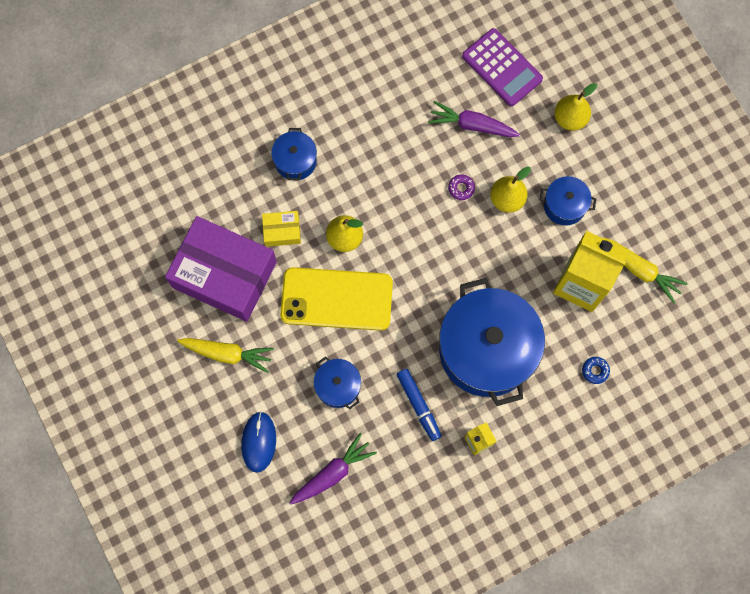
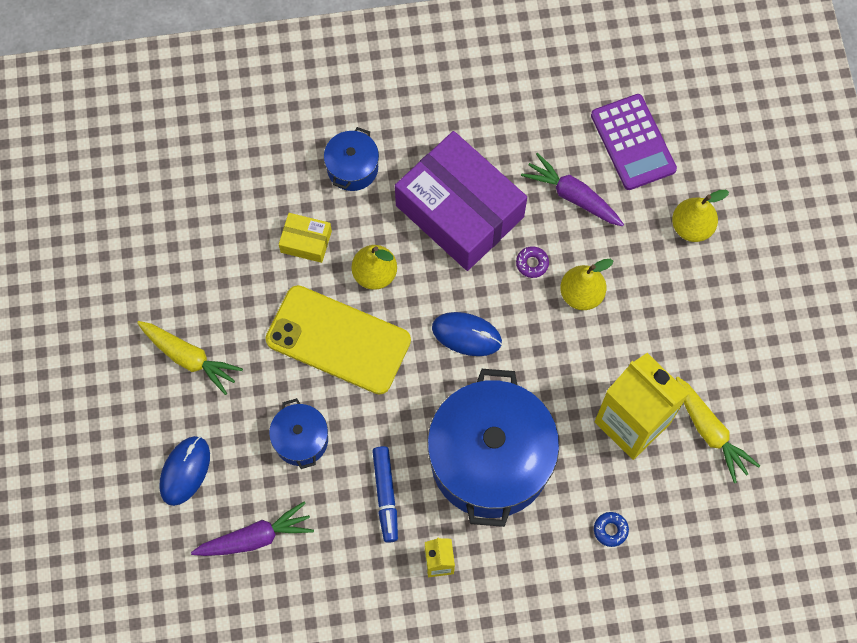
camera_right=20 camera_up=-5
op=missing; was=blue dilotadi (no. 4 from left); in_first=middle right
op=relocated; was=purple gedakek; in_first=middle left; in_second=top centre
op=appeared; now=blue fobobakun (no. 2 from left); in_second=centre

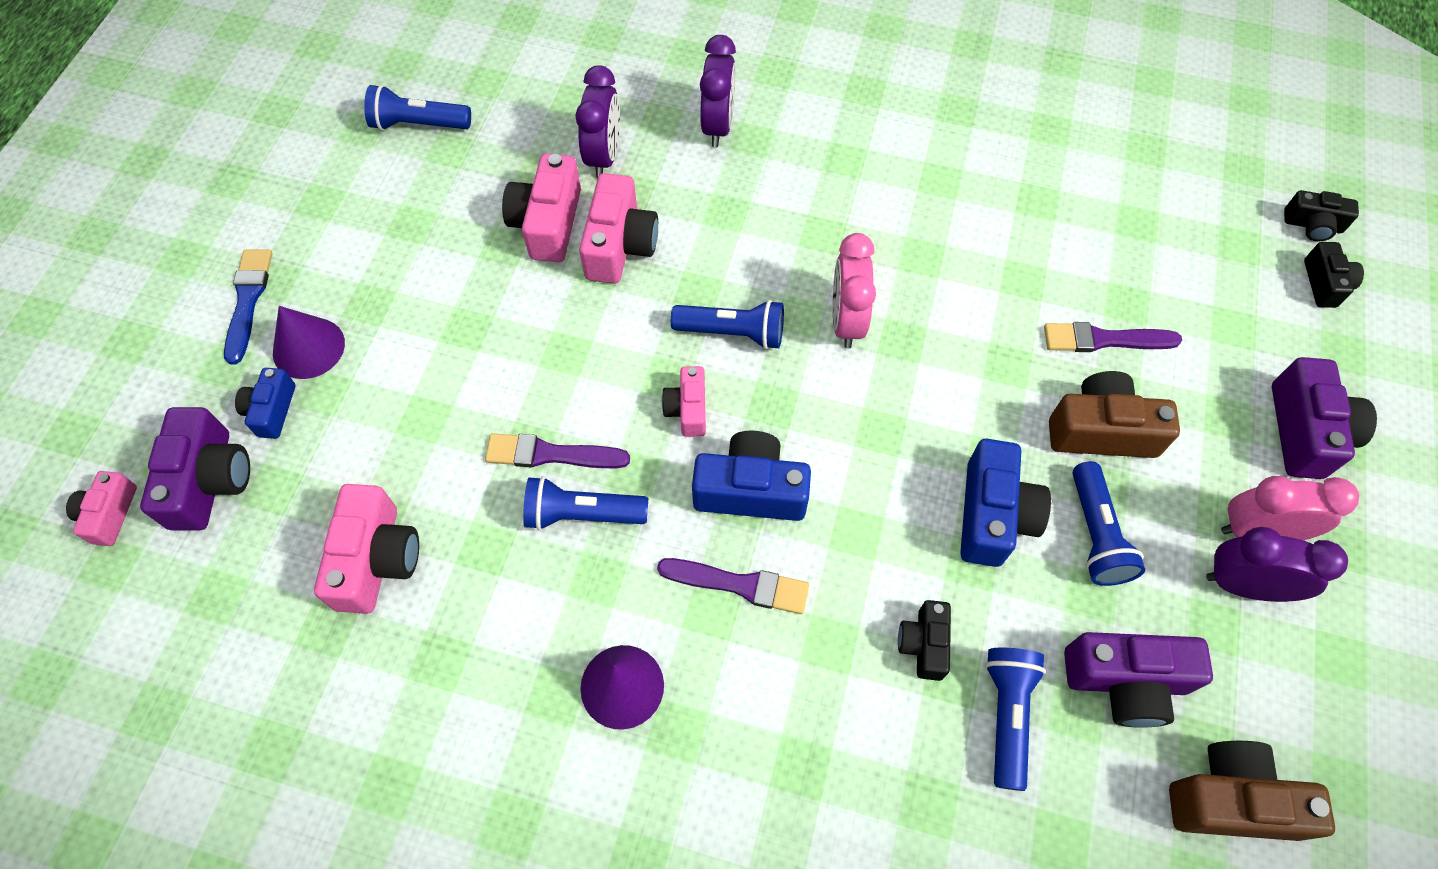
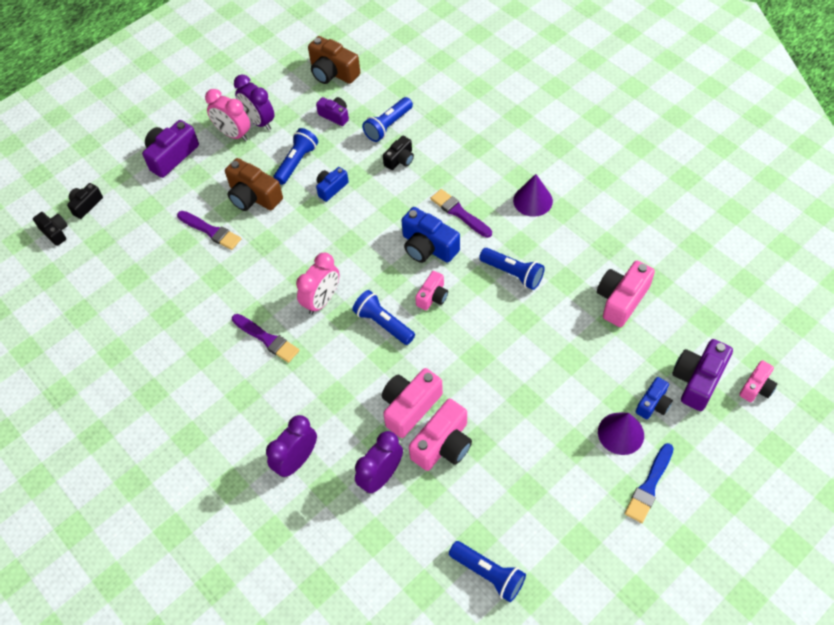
camera_right=-145 camera_up=-5
op=relocated; was=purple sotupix (no. 1 from left in the first image); now=purple sotupix (no. 2 from left); in_first=centre; in_second=middle left
op=size; was=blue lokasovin (no. 3 from left in the first image); in_first=middle right; in_second=top centre; ratio=0.6
op=size; was=purple lokasovin (no. 2 from left); in_first=bottom right; in_second=top centre; ratio=0.6

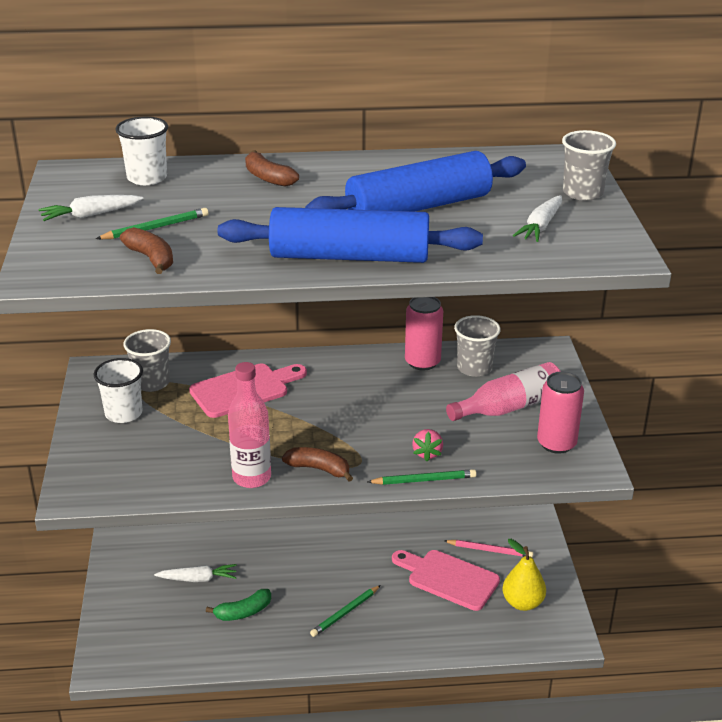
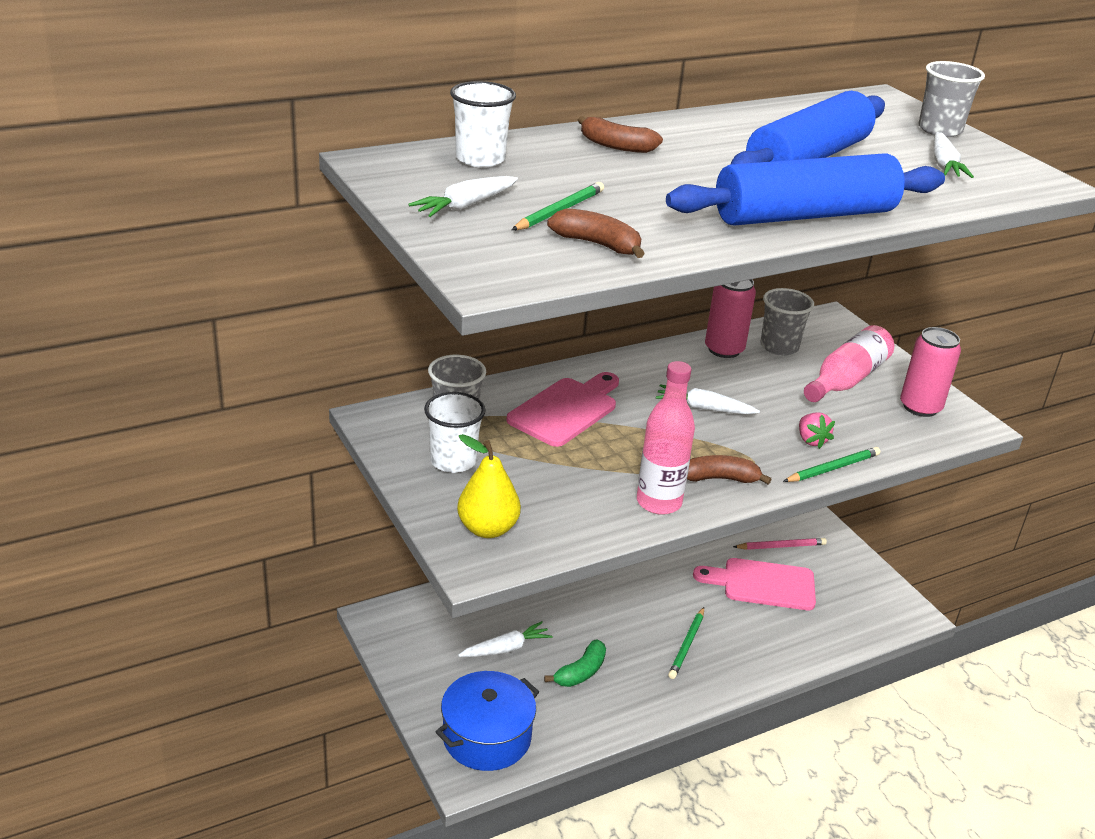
camera_right=-25 camera_up=0
op=relocated; was=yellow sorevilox; in_first=bottom right; in_second=centre
op=appeared; now=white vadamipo (no. 3 from left); in_second=centre
op=appeared; now=blue dilotadi; in_second=bottom centre

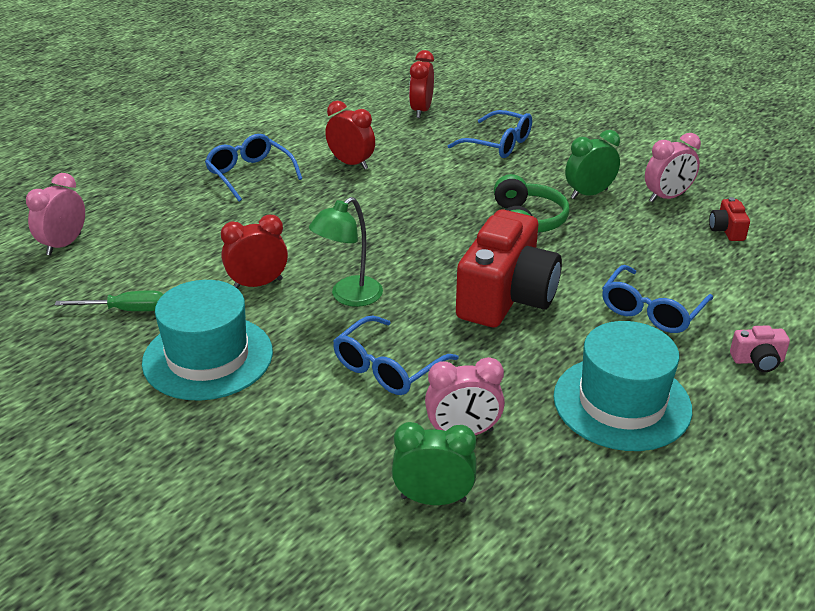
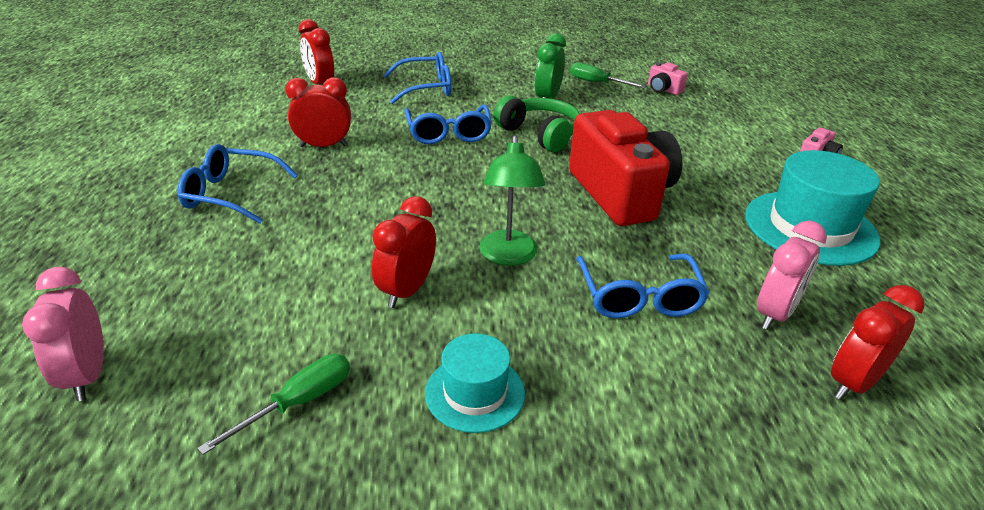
camera_right=-45 camera_up=0
op=exchanged; was=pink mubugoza (no. 3 from left); now=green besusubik (no. 2 from left); in_first=top right; in_second=top centre
op=colour; was=red lokasovin (no. 2 from left); now=pink lokasovin (no. 1 from left); in_first=middle right; in_second=top right
op=relocated; was=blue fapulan (no. 4 from left in the first image); now=blue fapulan (no. 3 from left); in_first=middle right; in_second=top centre
op=size; was=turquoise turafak (no. 1 from left); in_first=middle left; in_second=bottom centre; ratio=0.57
op=colour; was=green mubugoza (no. 1 from left); now=red mubugoza (no. 4 from left); in_first=bottom centre; in_second=bottom right

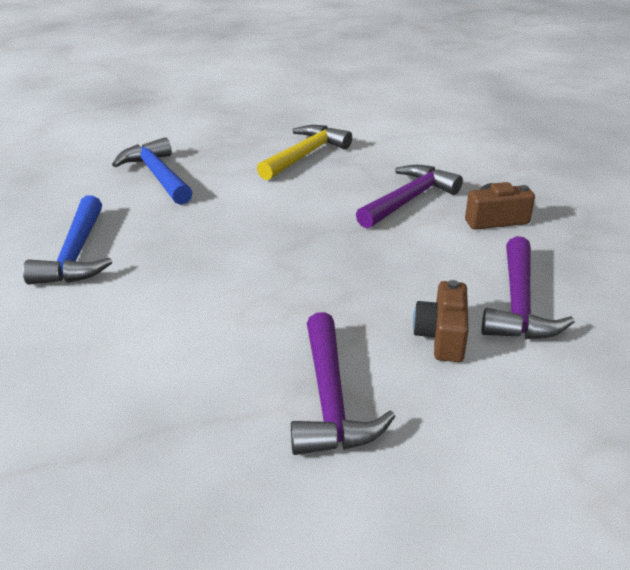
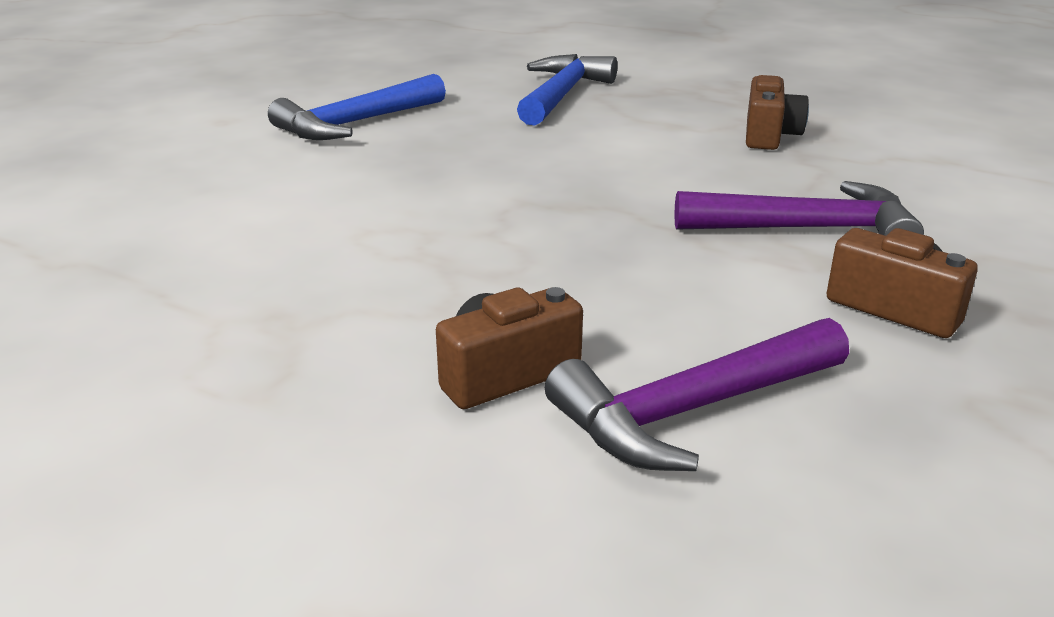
camera_right=50 camera_up=-5
op=exchanged; was=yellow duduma; now=brown lokasovin (no. 2 from left); in_first=top centre; in_second=top right
op=missing; was=purple duduma (no. 1 from left); in_first=bottom centre

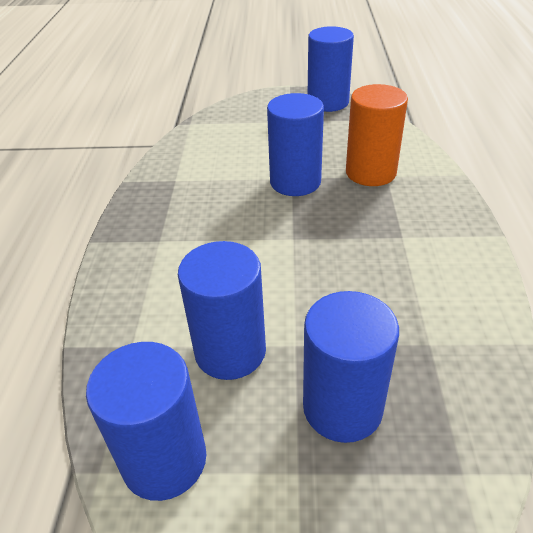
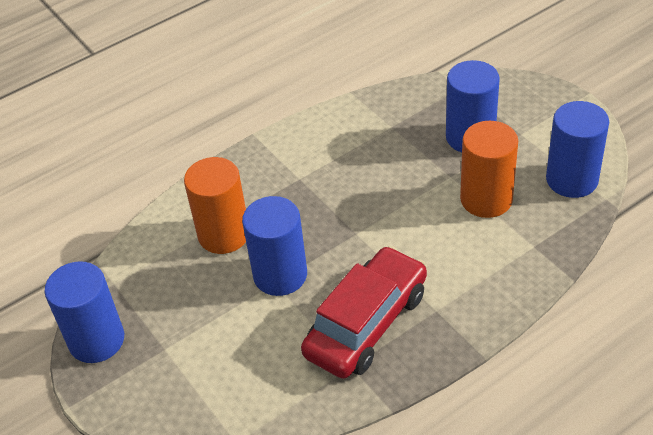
camera_right=-125 camera_up=5
op=colour; was=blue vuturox (no. 2 from left); now=orange vuturox (no. 2 from left); in_first=centre; in_second=middle right
op=appeared; now=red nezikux; in_second=bottom centre

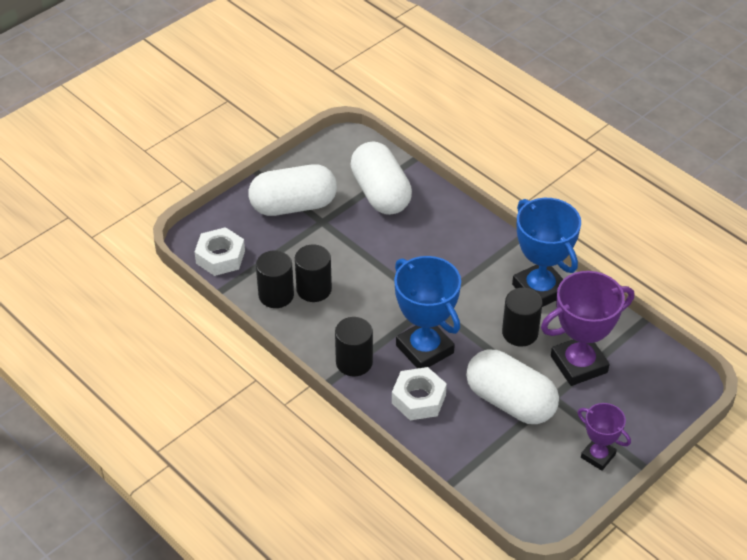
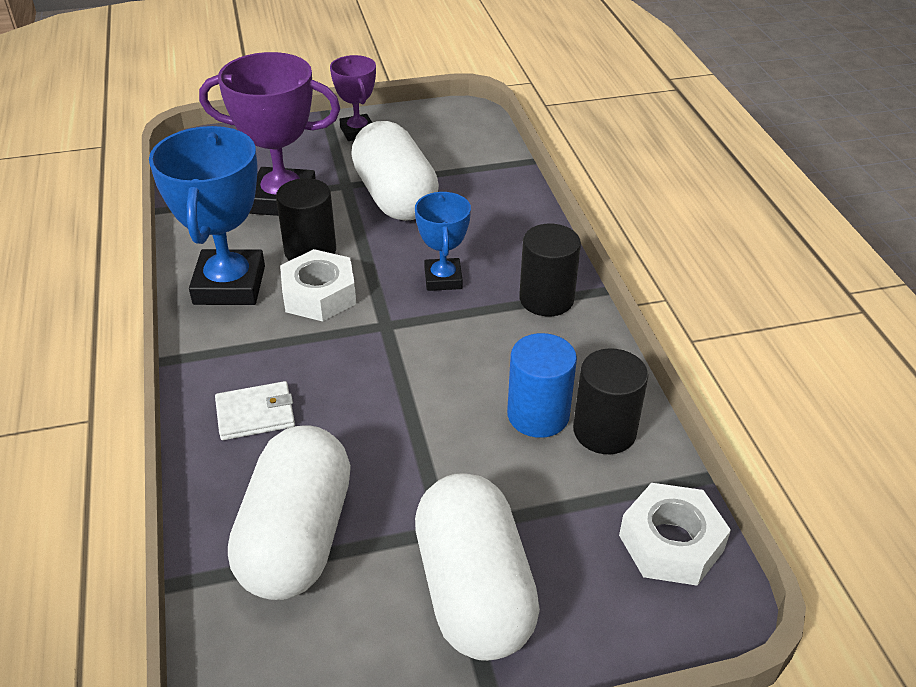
camera_right=-150 camera_up=-5
op=spun; was=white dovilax (no. 1 from left in the first image); in_first=centre; in_second=bottom centre; clockwise=60
op=colour; was=black vuturox (no. 2 from left); now=blue vuturox; in_first=centre; in_second=centre
op=size; was=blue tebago (no. 1 from left in the first image); in_first=centre; in_second=centre; ratio=0.57
op=relocated; was=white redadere (no. 2 from left in the first image); now=white redadere (no. 1 from left); in_first=bottom centre; in_second=centre
op=appeared; now=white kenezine; in_second=middle left

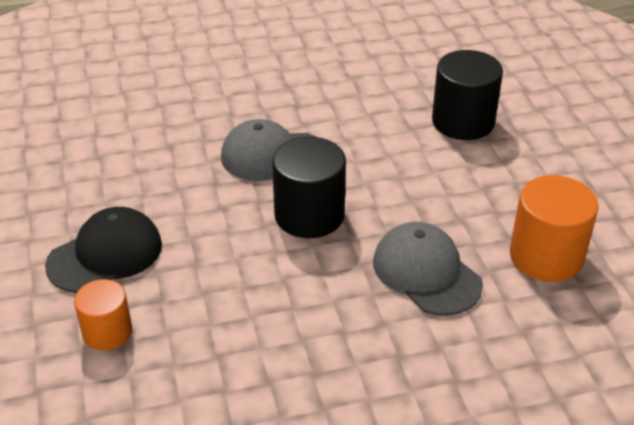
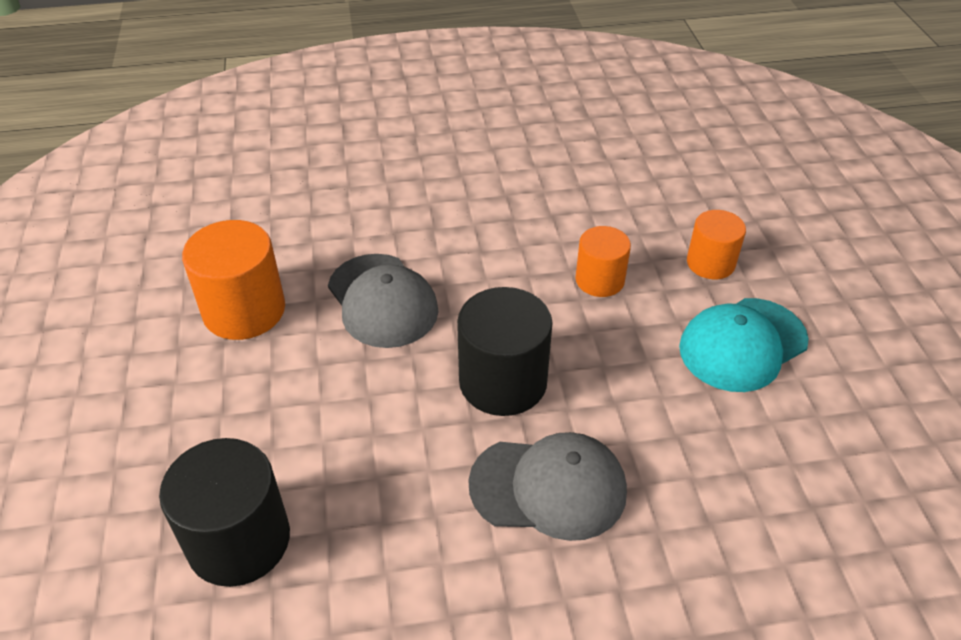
camera_right=-175 camera_up=5
op=colour; was=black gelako; now=turquoise gelako; in_first=middle left; in_second=middle right
op=appeared; now=orange vuturox (no. 2 from left); in_second=centre

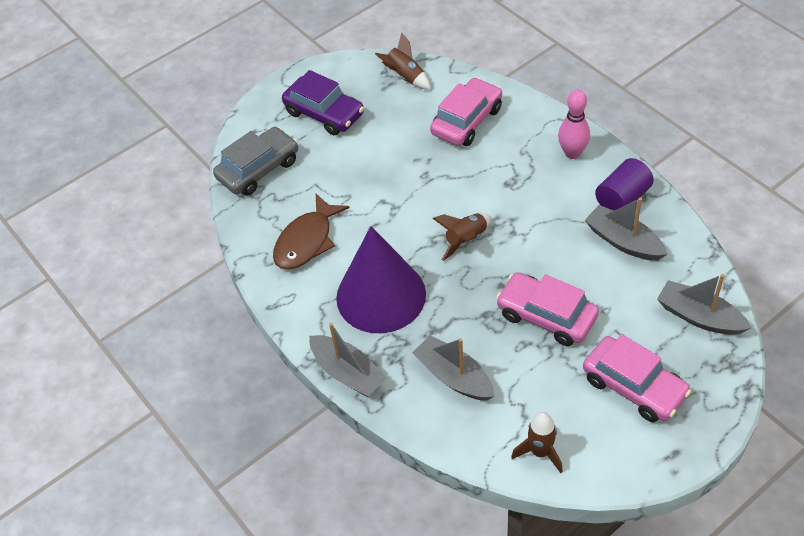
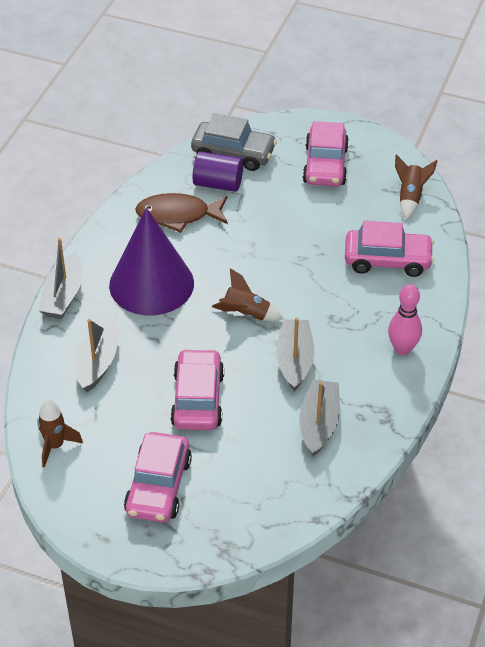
camera_right=55 camera_up=-5
op=colour; was=purple nezikux; now=pink nezikux (no. 3 from left); in_first=top centre; in_second=top right
op=relocated; was=purple vuturox; in_first=middle right; in_second=top centre
op=relocated; was=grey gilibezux (no. 4 from left in the first image); now=grey gilibezux (no. 3 from left); in_first=middle right; in_second=centre

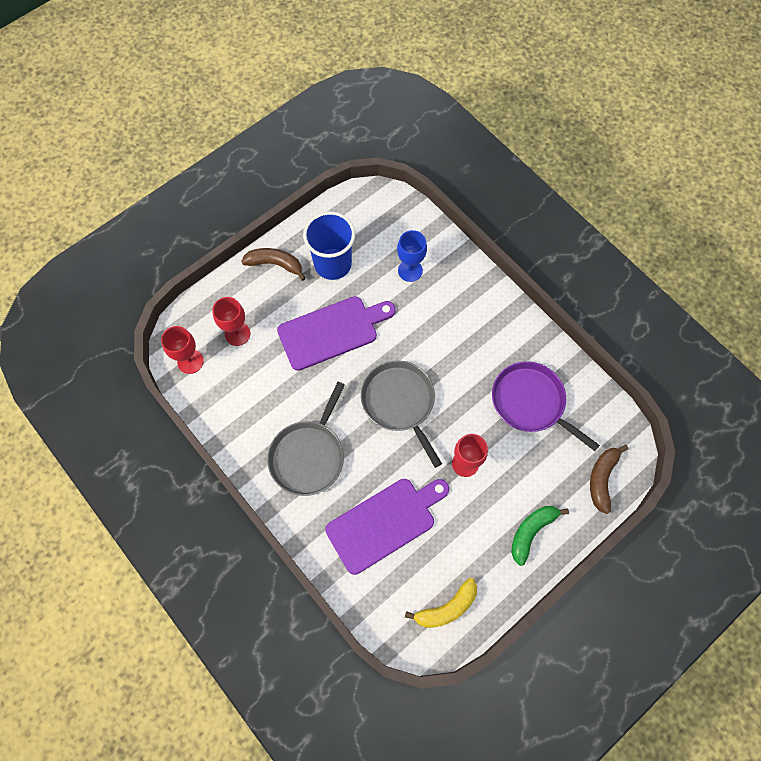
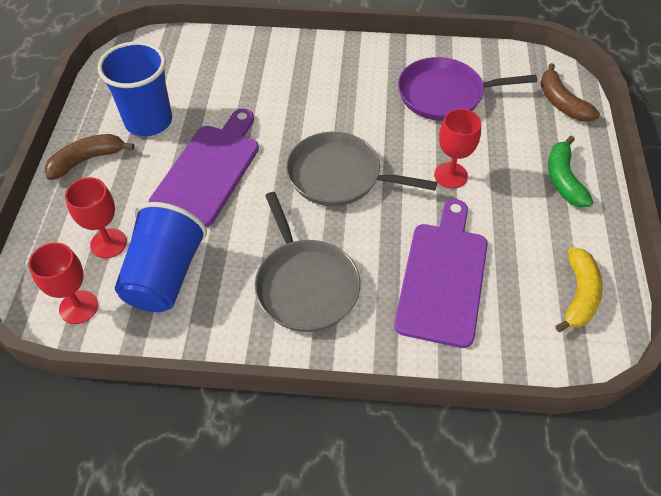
camera_right=-45 camera_up=-15
op=missing; was=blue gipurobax; in_first=centre
op=appeared; now=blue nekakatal (no. 2 from left); in_second=middle left

